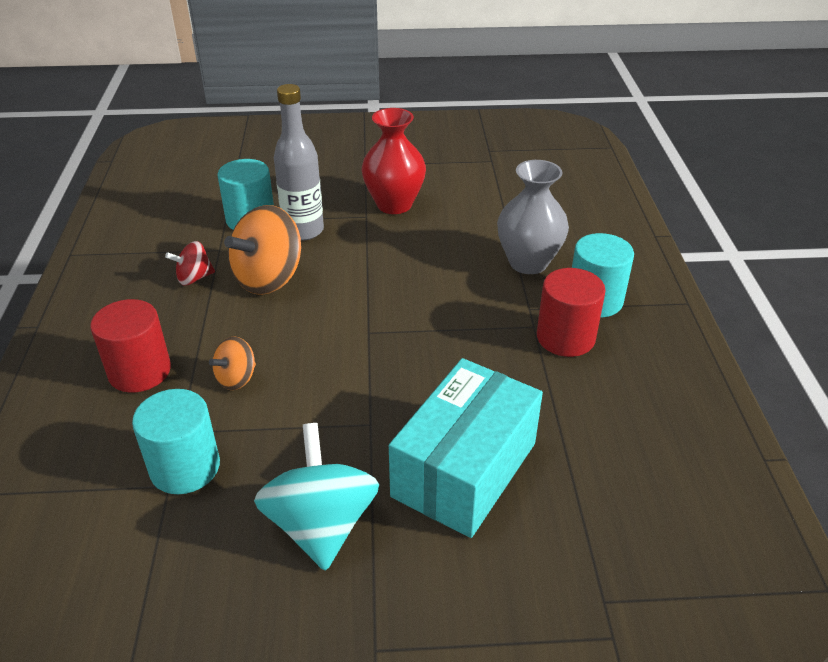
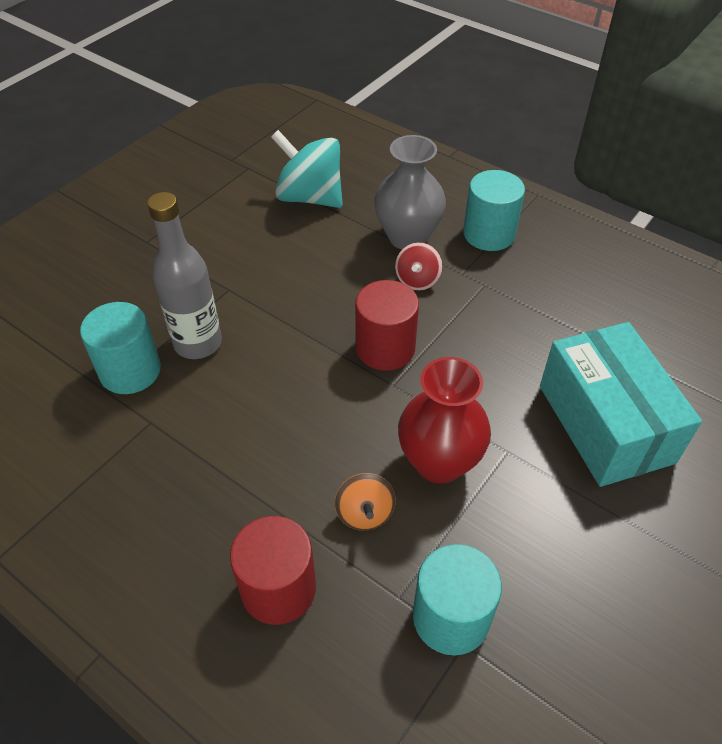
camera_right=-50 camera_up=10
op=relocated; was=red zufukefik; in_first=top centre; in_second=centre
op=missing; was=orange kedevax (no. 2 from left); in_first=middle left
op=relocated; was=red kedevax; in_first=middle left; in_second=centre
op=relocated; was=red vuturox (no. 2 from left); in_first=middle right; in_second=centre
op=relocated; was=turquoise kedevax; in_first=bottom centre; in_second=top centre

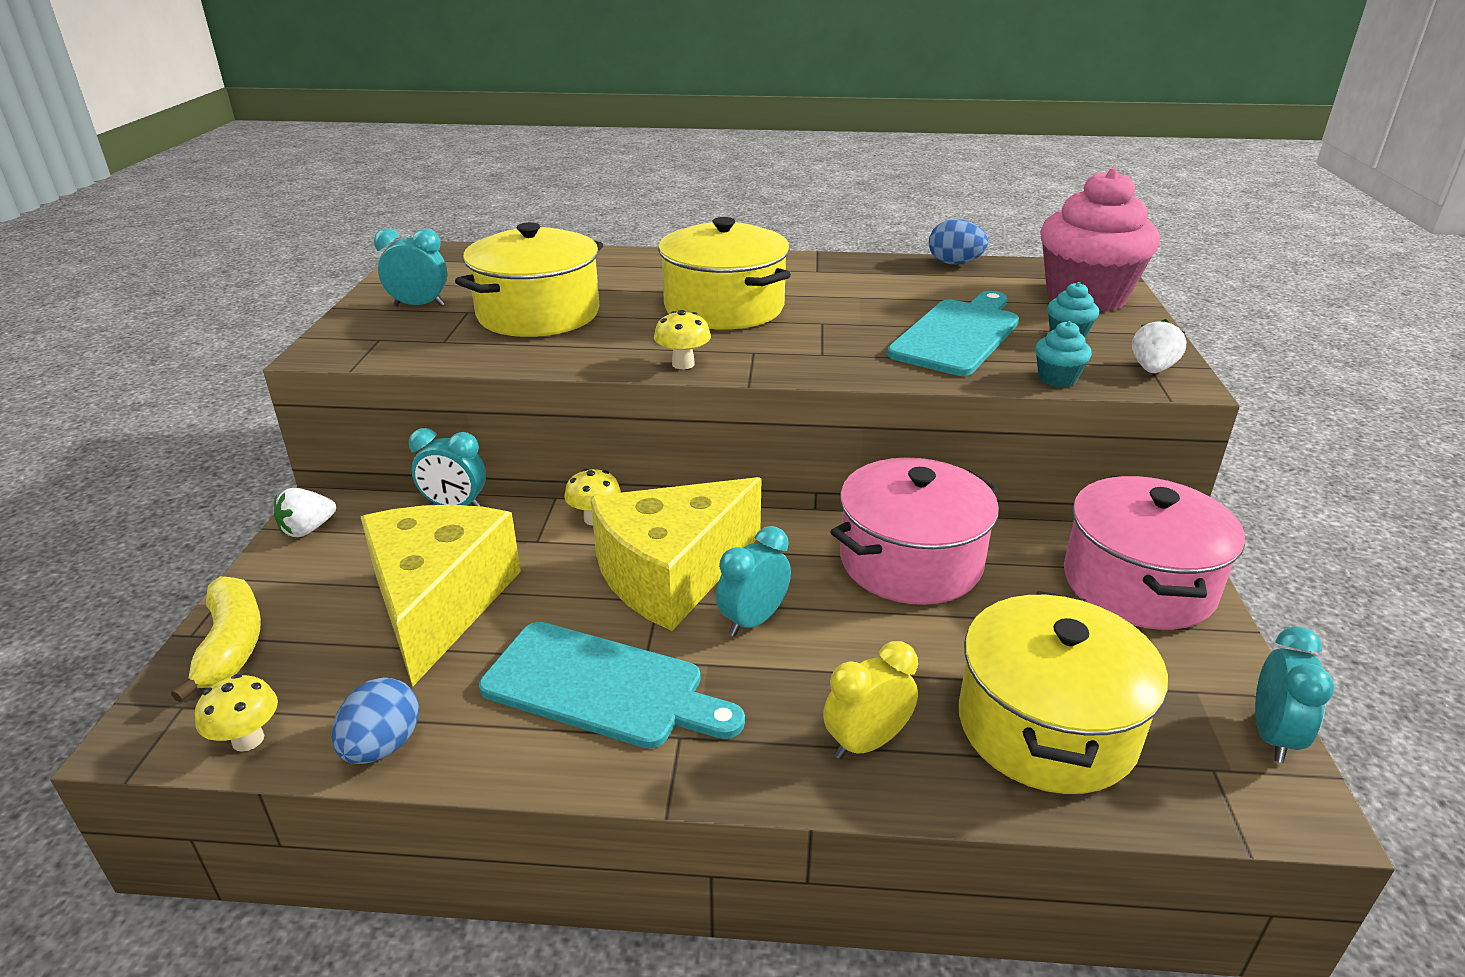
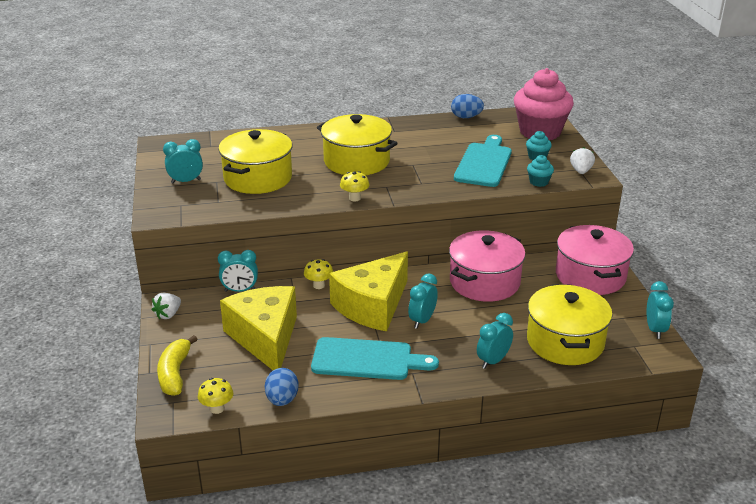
camera_right=-15 camera_up=0
op=spun; was=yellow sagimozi; in_first=middle left; in_second=bottom left; clockwise=-150
op=colour; was=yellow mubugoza; now=turquoise mubugoza (no. 4 from left); in_first=bottom centre; in_second=bottom centre

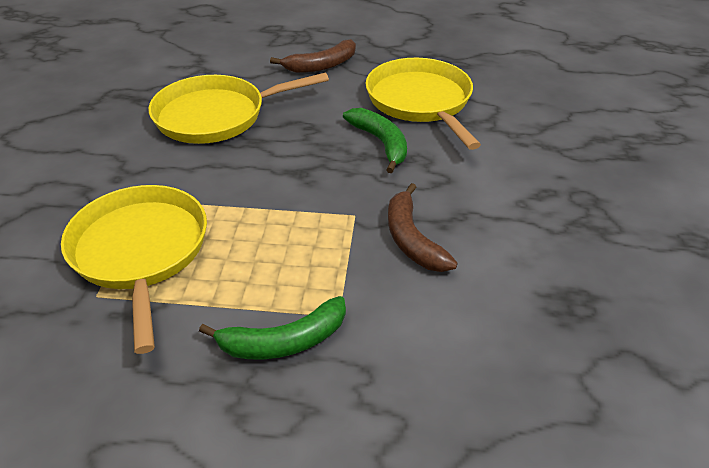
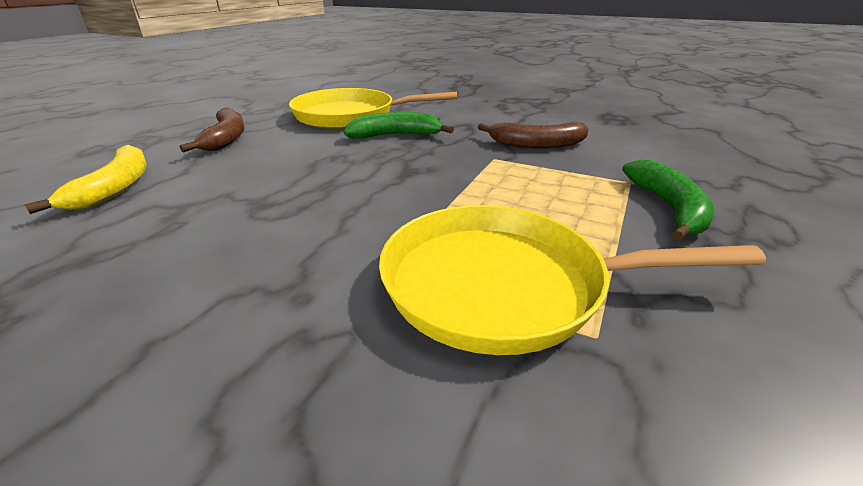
camera_right=-70 camera_up=-10
op=missing; was=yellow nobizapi (no. 2 from left); in_first=top centre
op=appeared; now=yellow sagimozi; in_second=middle left

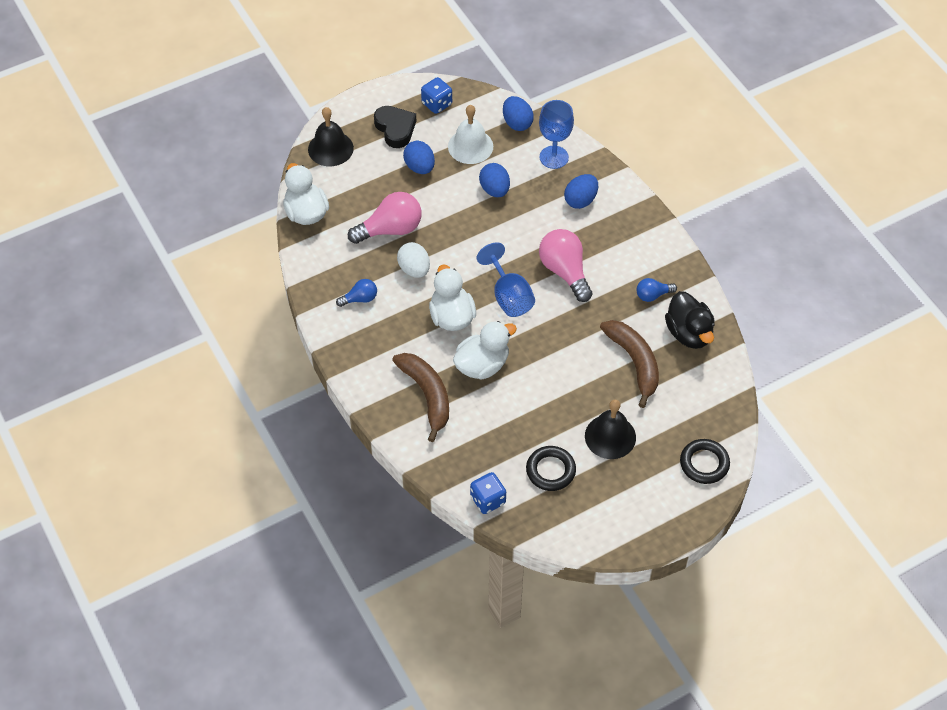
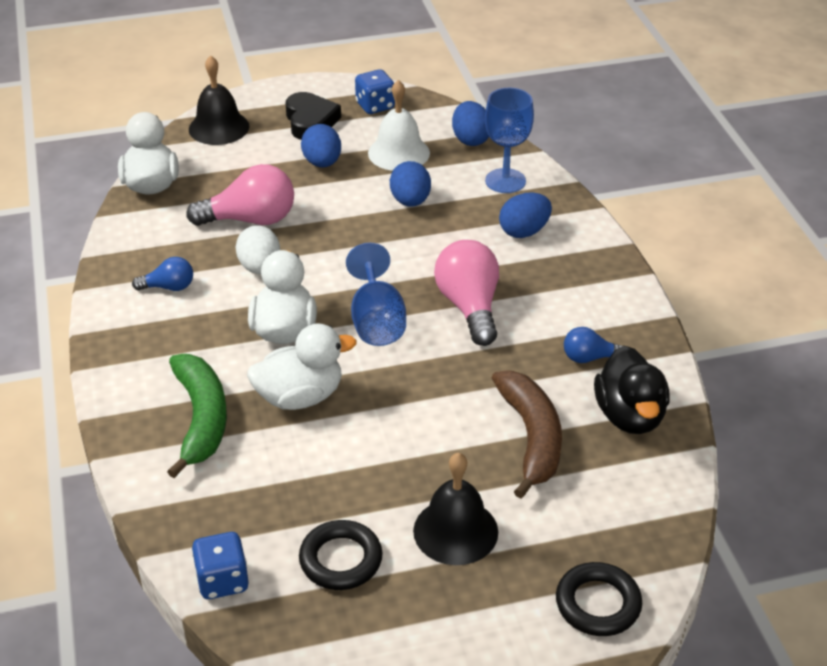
camera_right=15 camera_up=-15
op=colour; was=brown sagimozi (no. 1 from left); now=green sagimozi; in_first=centre; in_second=middle left

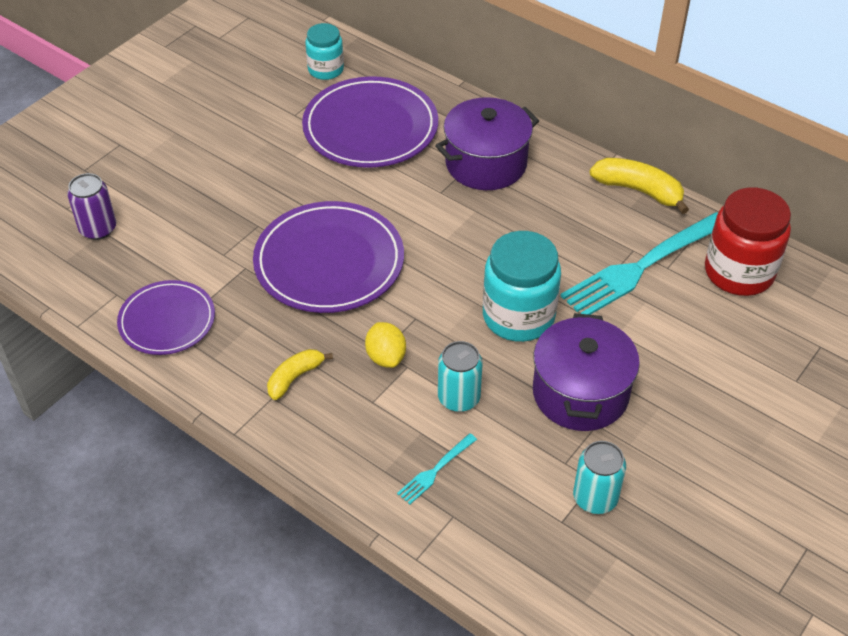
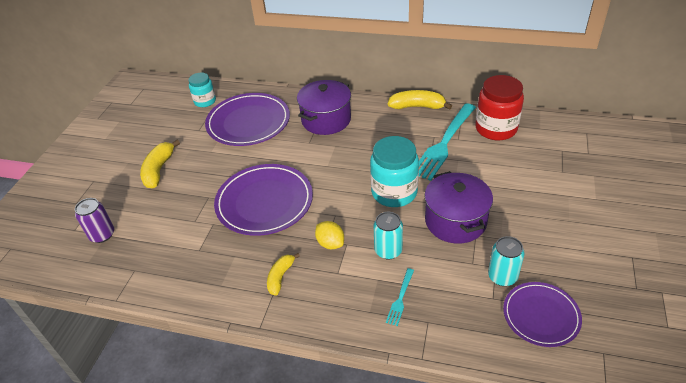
camera_right=-20 camera_up=-5
op=relocated; was=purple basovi (no. 1 from left in the first image); now=purple basovi (no. 3 from left); in_first=middle left; in_second=bottom right
op=appeared; now=yellow sagimozi (no. 1 from left); in_second=middle left

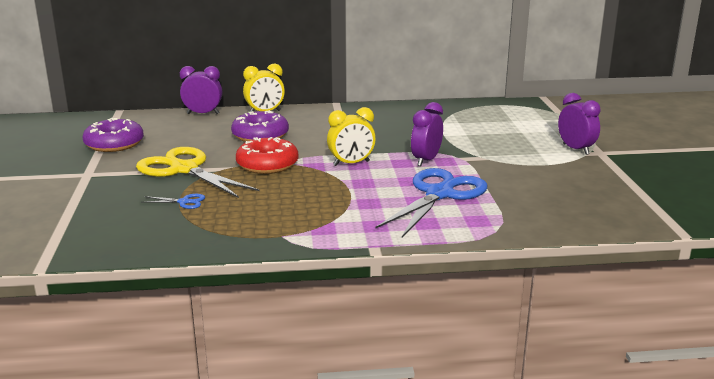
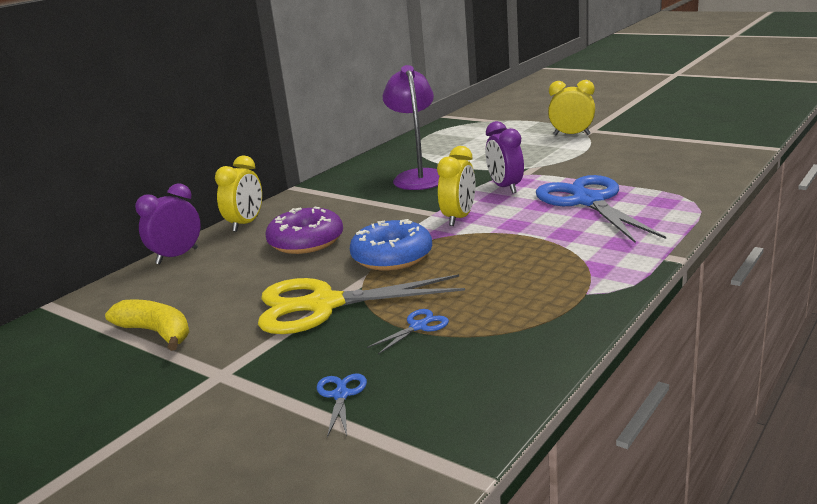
camera_right=-45 camera_up=0
op=colour; was=purple mubugoza (no. 3 from left); now=yellow mubugoza (no. 3 from left); in_first=top right; in_second=top right
op=exchanged; was=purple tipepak (no. 1 from left); now=yellow sagimozi; in_first=middle left; in_second=middle left
op=colour; was=red tipepak; now=blue tipepak; in_first=centre; in_second=centre
op=appeared; now=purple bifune; in_second=top centre
op=appeared; now=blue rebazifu (no. 1 from left); in_second=bottom centre

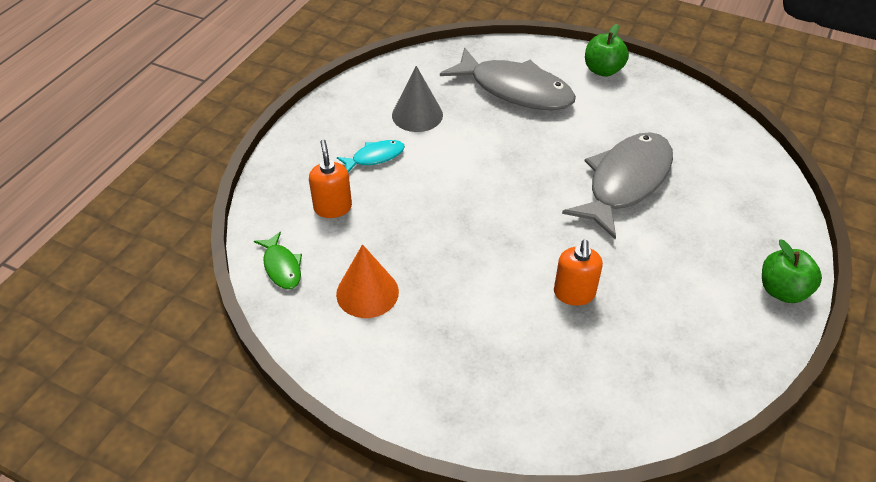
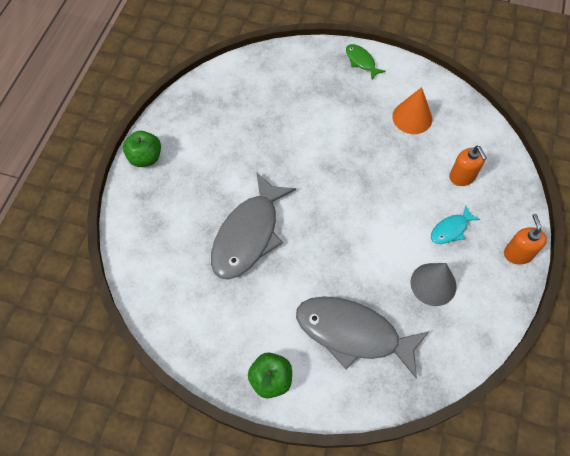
camera_right=170 camera_up=15
op=relocated; was=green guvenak; in_first=middle left; in_second=top centre
op=relocated; was=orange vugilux (no. 2 from left); in_first=centre; in_second=middle right

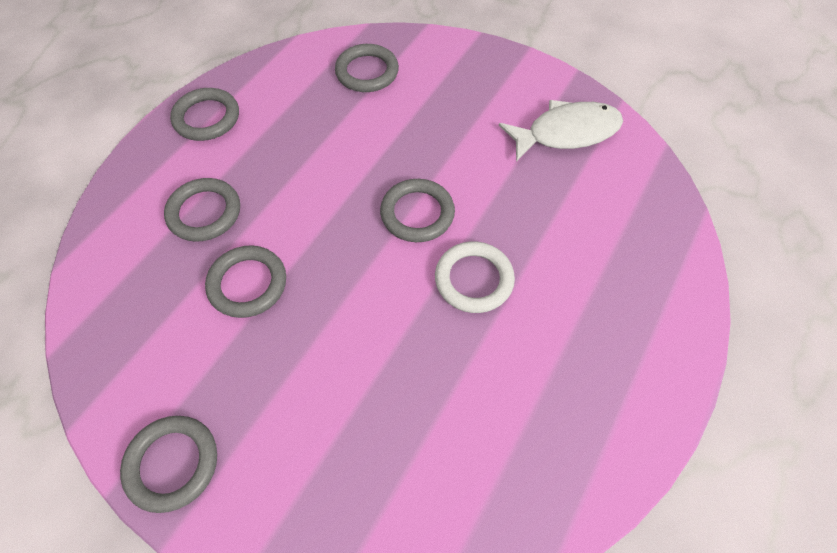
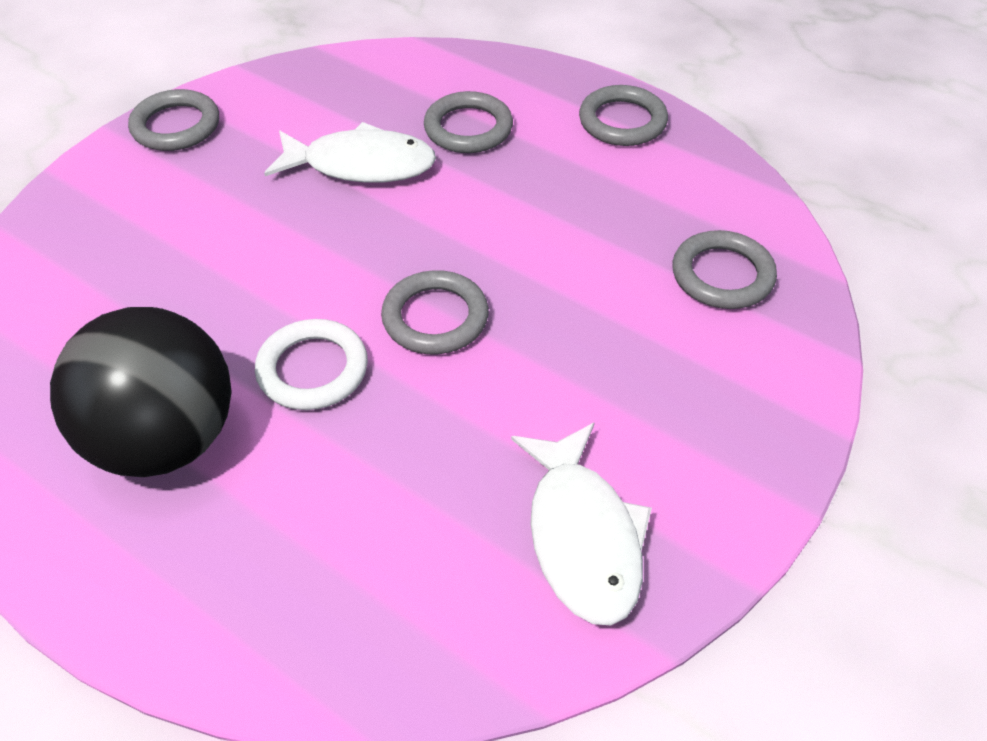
camera_right=95 camera_up=-10
op=exchanged; was=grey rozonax (no. 4 from left); now=white guvenak (no. 1 from left); in_first=middle left; in_second=top centre
op=appeared; now=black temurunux; in_second=middle left

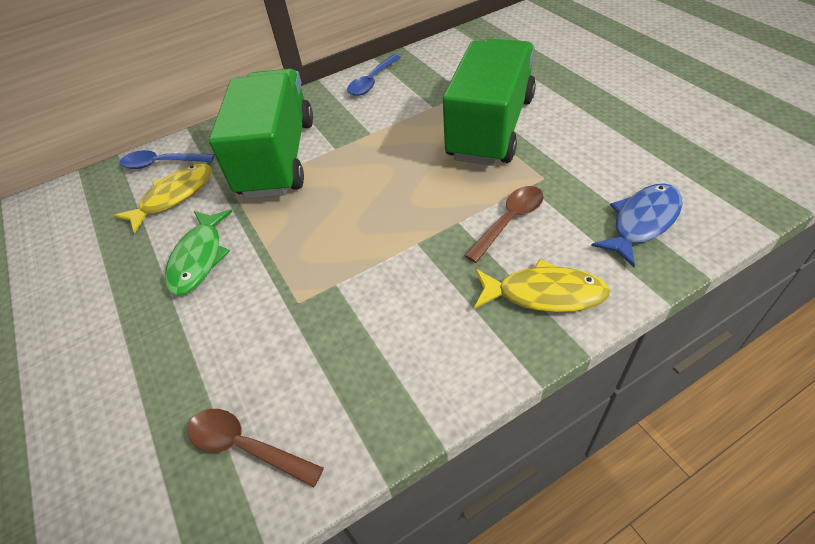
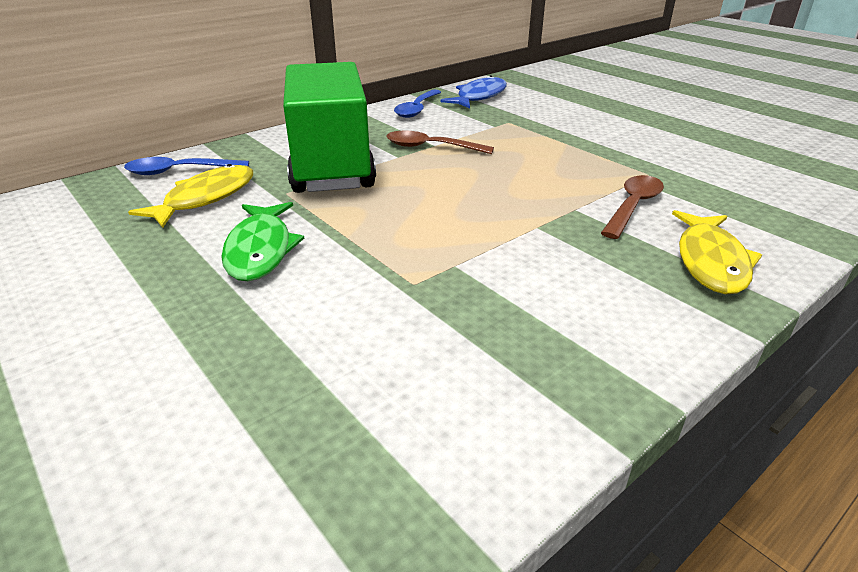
camera_right=-15 camera_up=-15
op=missing; was=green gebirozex (no. 2 from left); in_first=top centre
op=relocated; was=blue guvenak; in_first=middle right; in_second=top centre
op=spun; was=yellow guvenak (no. 2 from left); in_first=centre; in_second=middle right; clockwise=105
op=relocated; was=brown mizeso (no. 1 from left); in_first=bottom left; in_second=top centre

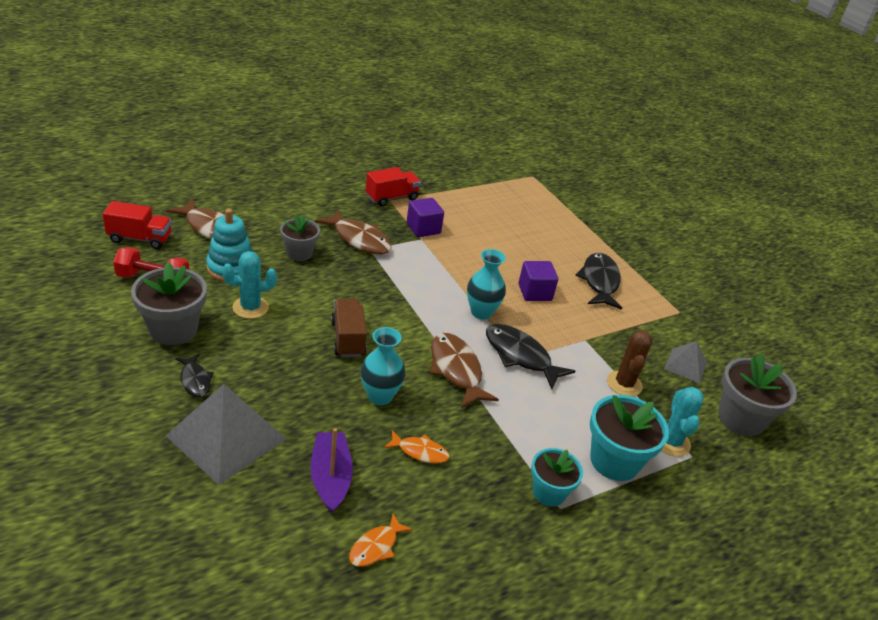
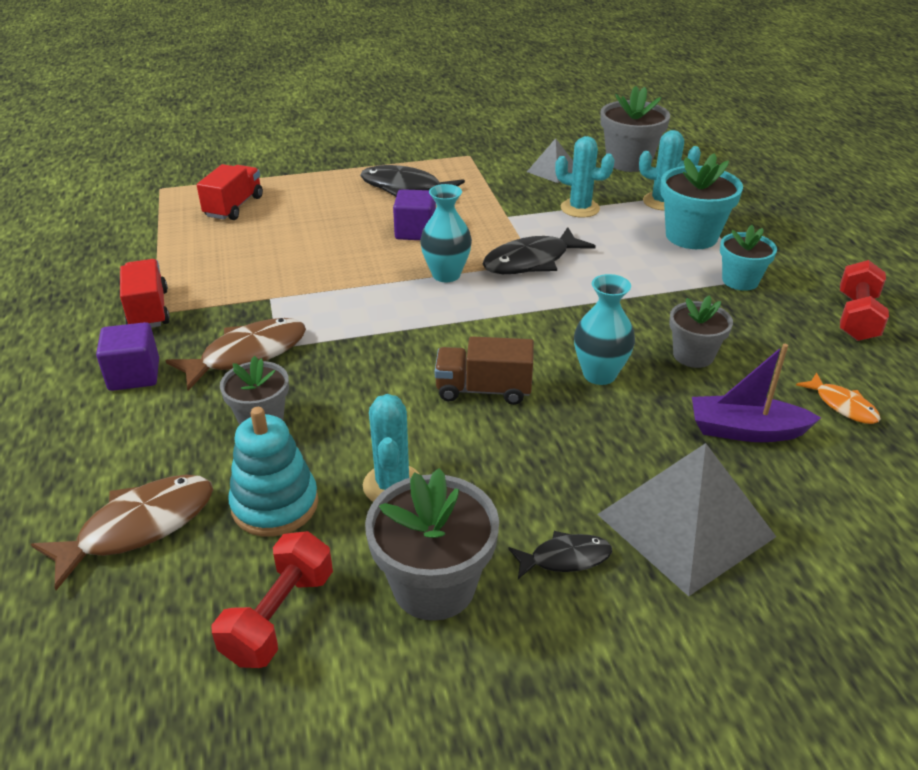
camera_right=-70 camera_up=0
op=relocated; was=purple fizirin (no. 1 from left); in_first=centre; in_second=middle left
op=relocated; was=red gebirozex (no. 1 from left in the first image); now=red gebirozex (no. 2 from left); in_first=middle left; in_second=top left
op=colour; was=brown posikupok; now=turquoise posikupok (no. 2 from left); in_first=middle right; in_second=top centre
op=missing; was=brown guvenak (no. 3 from left); in_first=centre
op=exchanged; was=orange guvenak (no. 2 from left); now=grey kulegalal (no. 4 from left); in_first=bottom centre; in_second=middle right
op=appeared; now=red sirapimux (no. 2 from left); in_second=middle right

